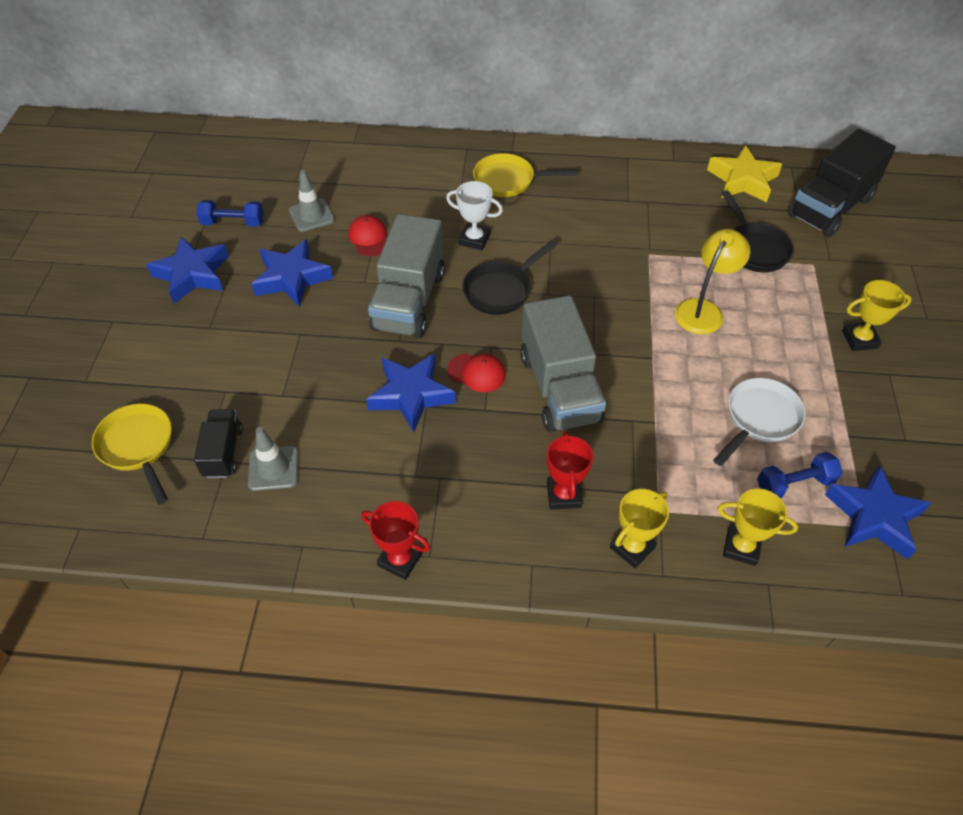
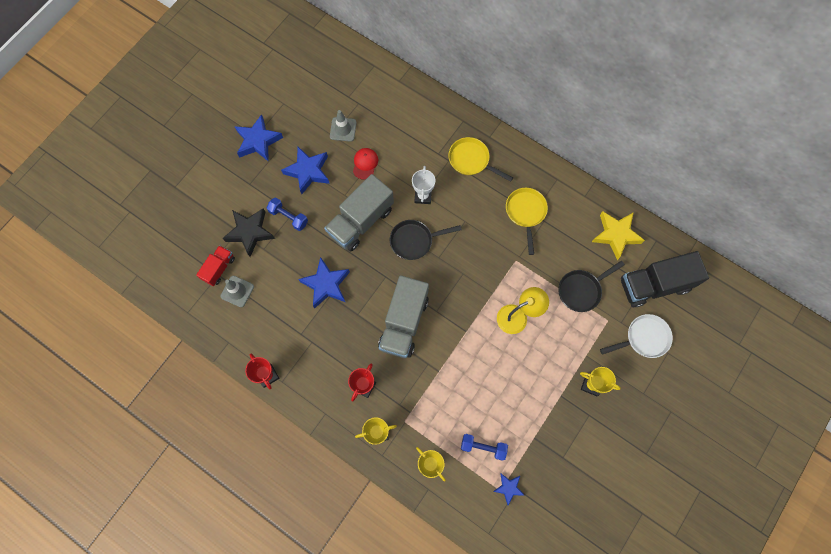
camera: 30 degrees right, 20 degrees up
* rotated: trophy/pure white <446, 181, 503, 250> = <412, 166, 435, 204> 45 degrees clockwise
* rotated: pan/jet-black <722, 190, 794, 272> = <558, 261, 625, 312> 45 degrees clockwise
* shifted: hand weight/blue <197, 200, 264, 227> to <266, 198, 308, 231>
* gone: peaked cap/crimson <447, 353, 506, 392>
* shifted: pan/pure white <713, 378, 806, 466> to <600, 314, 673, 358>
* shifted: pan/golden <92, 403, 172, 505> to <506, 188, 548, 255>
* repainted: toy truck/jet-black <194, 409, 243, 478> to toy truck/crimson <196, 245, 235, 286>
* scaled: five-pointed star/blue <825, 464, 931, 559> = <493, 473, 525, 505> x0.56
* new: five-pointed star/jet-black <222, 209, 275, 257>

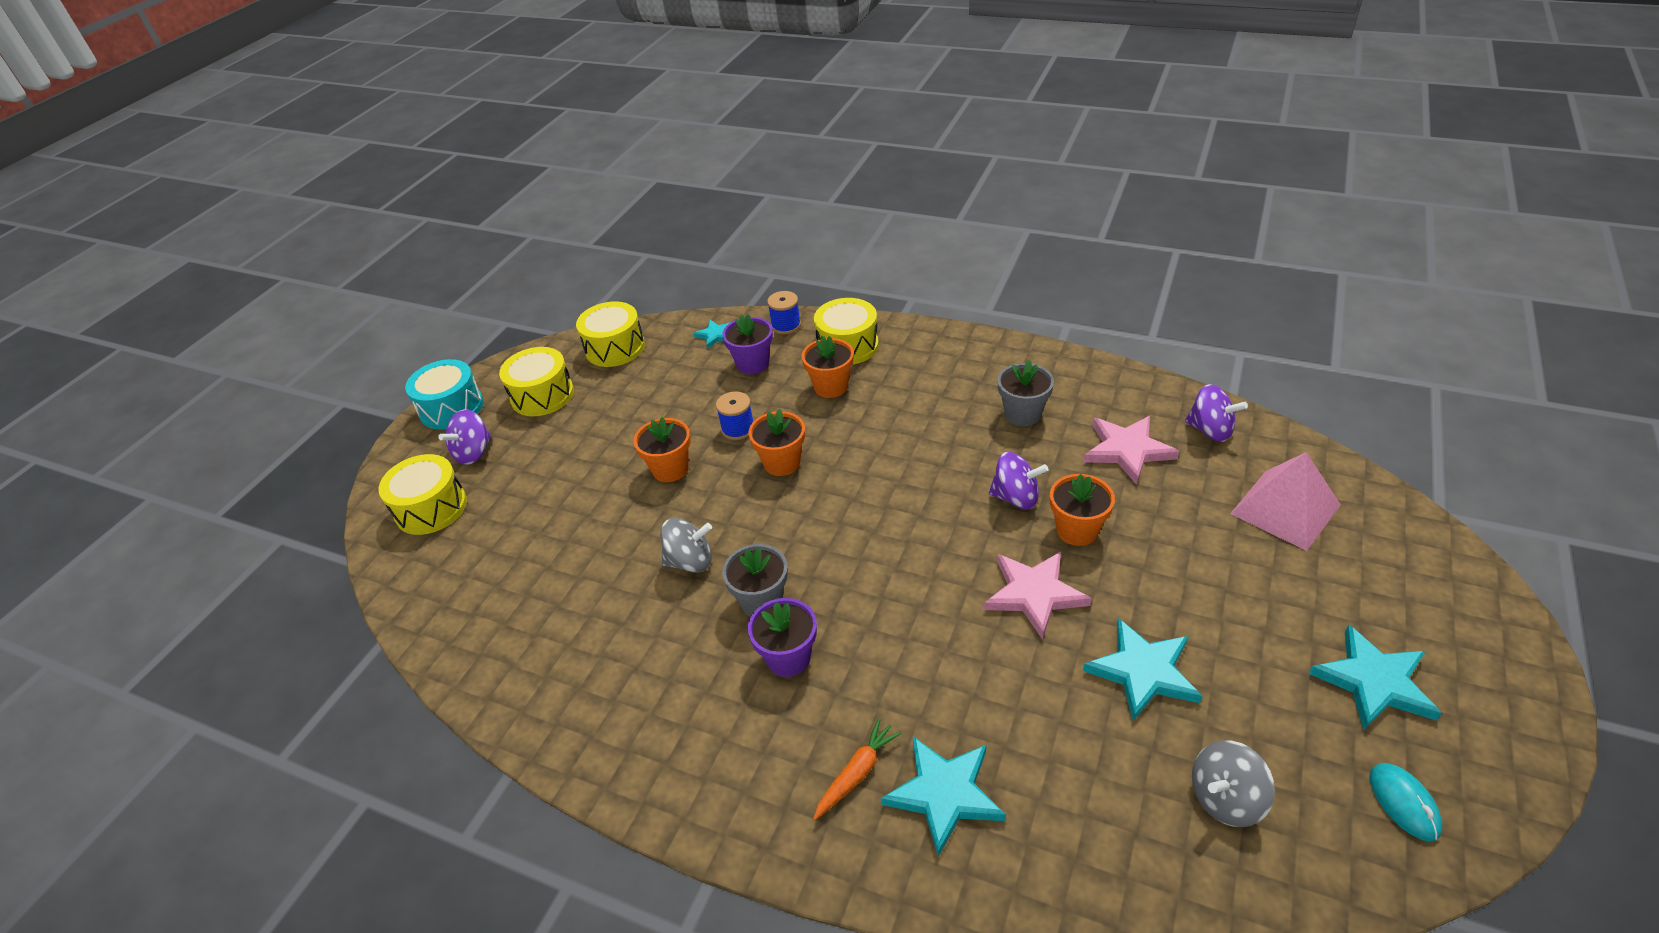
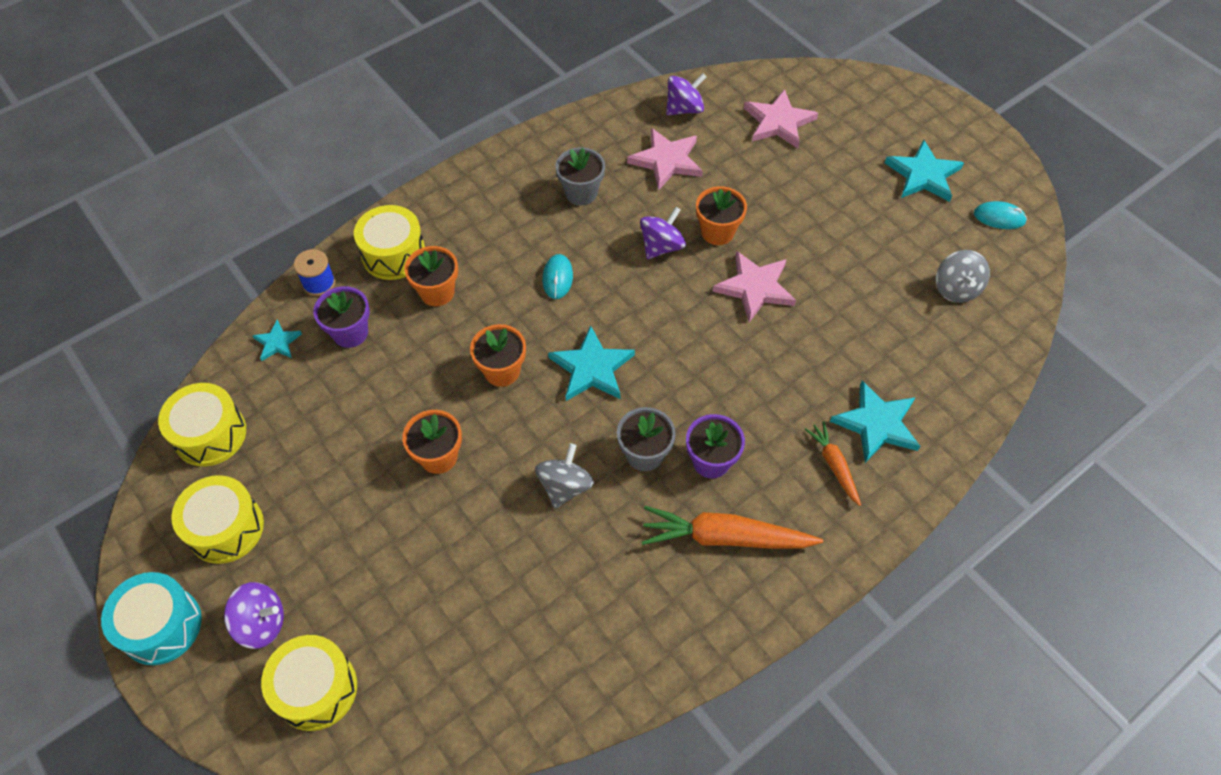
camera: 65 degrees left, 15 degrees up
* gone: spool/blue <716, 391, 754, 440>
* rotated: toy top/purple <439, 409, 492, 465> = <224, 582, 284, 649> 60 degrees counterclockwise
* swapped: pyramid/rosy <1230, 452, 1341, 551> to five-pointed star/rosy <744, 89, 818, 148>
* shifted: five-pointed star/teal <1083, 618, 1202, 721> to <548, 325, 635, 401>
* new: mouse/teal <542, 254, 573, 299>
* new: root vegetable/orange <642, 506, 823, 549>

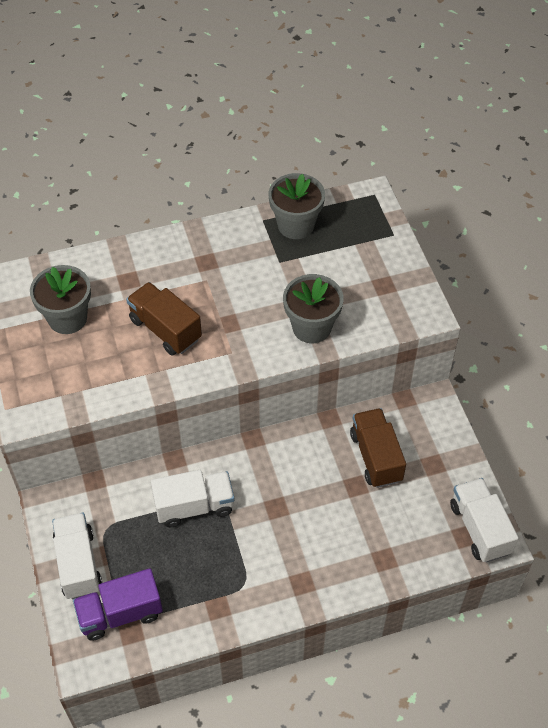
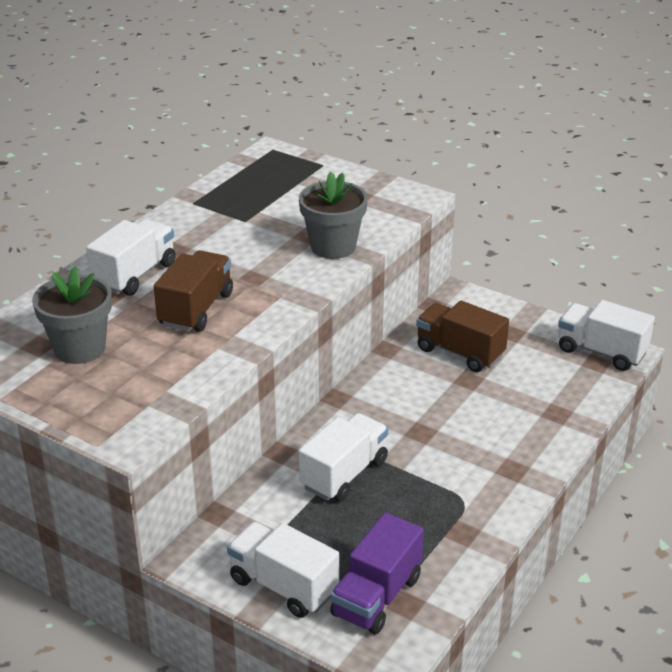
camera: 40 degrees left, 20 degrees down
* gone: potted plant/ash-grey <269, 173, 325, 239>
* rotated: toy truck/russet <126, 282, 202, 356> = <154, 250, 233, 332> 105 degrees clockwise
* new: toy truck/pure white <86, 219, 176, 296>

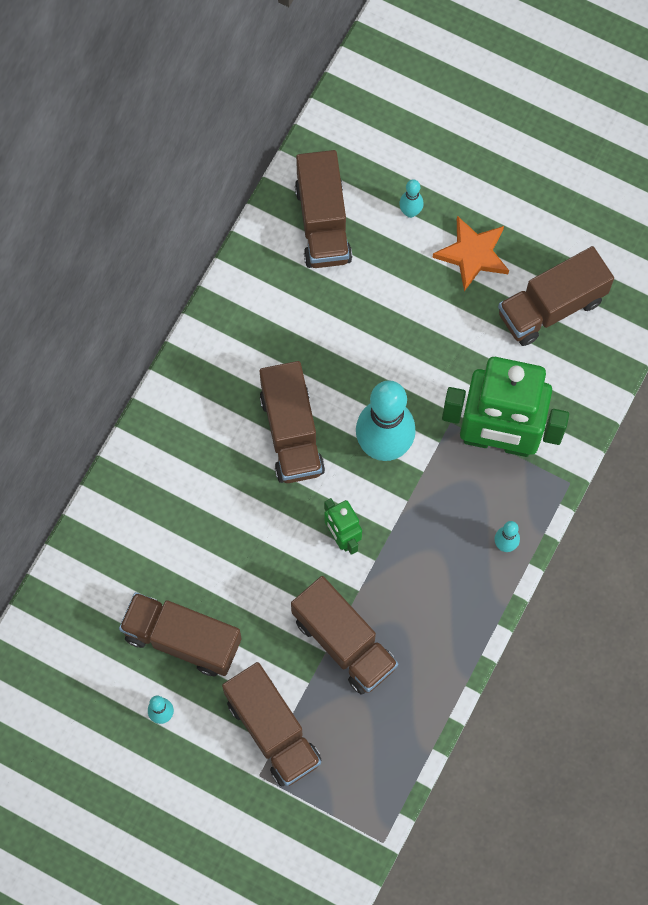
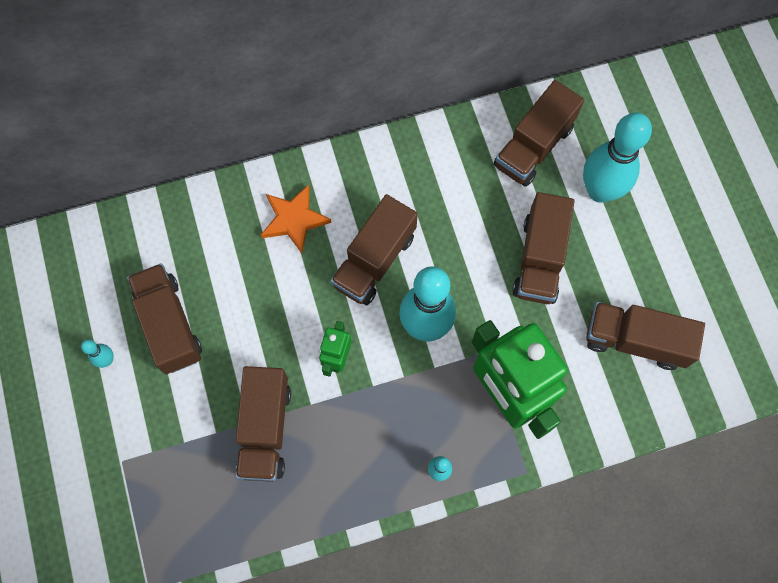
camera: 45 degrees right, 0 degrees up
* scaled: bowling pin/teal <399, 179, 424, 218> = <583, 112, 652, 203> x2.35
* shifted: five-pointed star/orange <432, 216, 509, 291> to <261, 185, 331, 253>
* shifted: toy truck/russet <222, 662, 321, 787> to <512, 192, 575, 304>

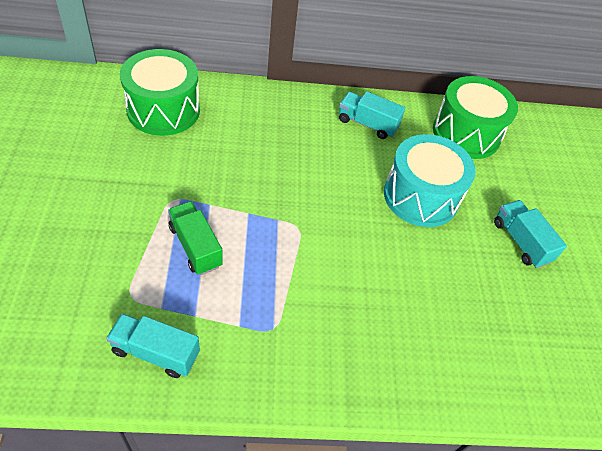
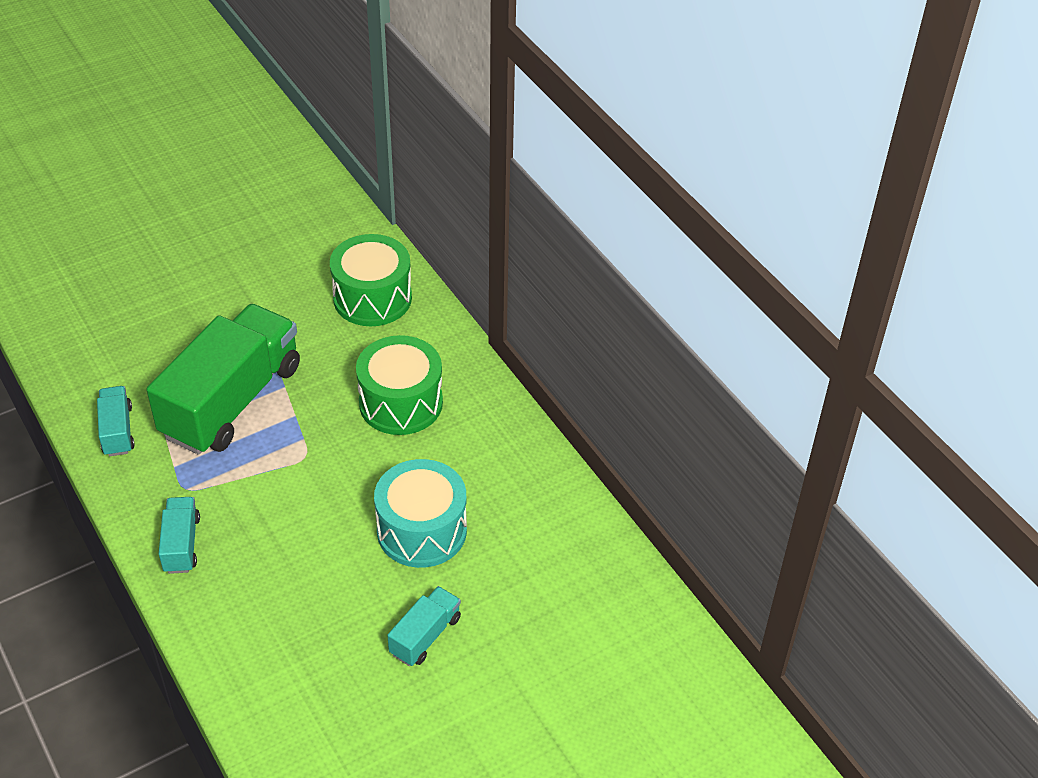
camera: 65 degrees right, 5 degrees down
* shifted: snare drum/emerald <433, 76, 518, 159> to <356, 335, 443, 435>
* shifted: toy truck/teal <339, 91, 405, 139> to <159, 497, 200, 574>
* scaled: toy truck/emerald <168, 201, 223, 275> = <146, 304, 300, 455> x2.24

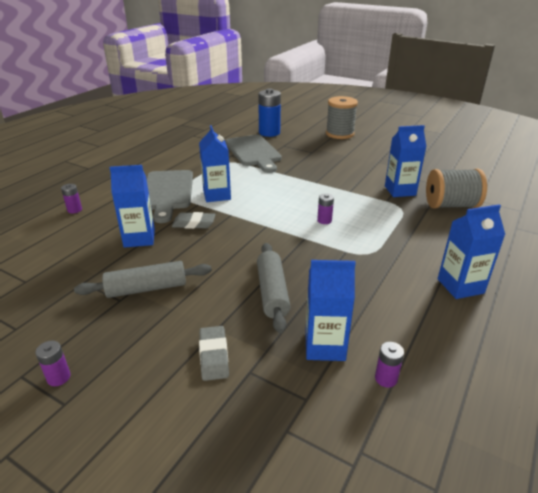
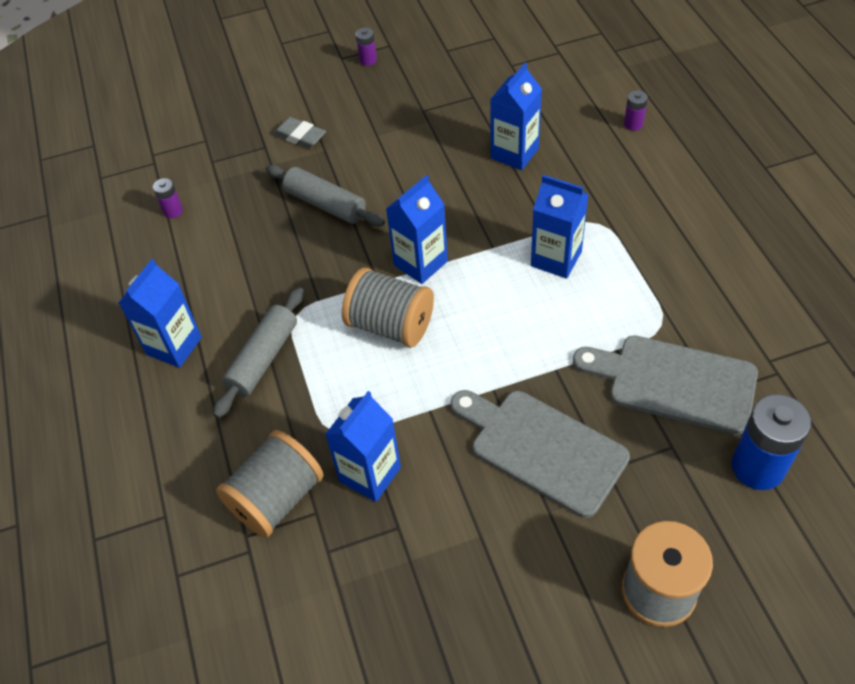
camera: 135 degrees right, 20 degrees up
* shifted: cutting board/ash-grey <147, 170, 193, 223> to <451, 390, 630, 518>
* swapped: battery/purple <317, 193, 334, 224> to spool/ash-grey <342, 267, 434, 348>
* gone: gum eraser/ash-grey <172, 212, 215, 229>
* shifted: milk carton/blue <305, 260, 356, 361> to <386, 175, 448, 284>
* shifted: pastry roller/ash-grey <74, 261, 212, 298> to <213, 287, 304, 418>

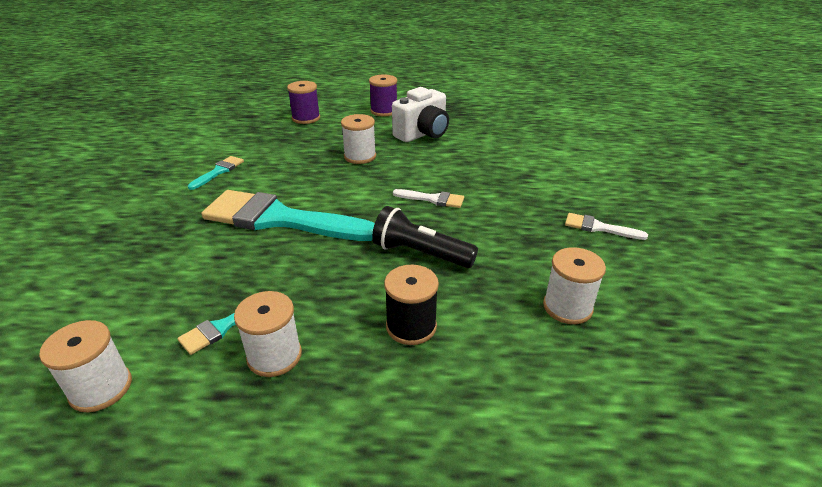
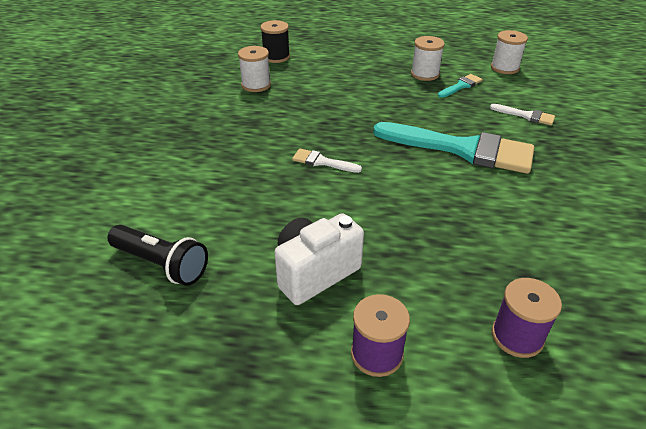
camera: 175 degrees left, 5 degrees up
* gone: spool/pure white <341, 114, 376, 164>
* gone: paintbrush/teal <188, 156, 244, 190>
* shifted: flashlight/jet-black <372, 206, 478, 268> to <107, 225, 208, 286>
* shifted: paintbrush/pure white <565, 213, 648, 240> to <490, 104, 555, 125>
* shifted: spool/jet-black <384, 265, 439, 345> to <260, 20, 290, 63>

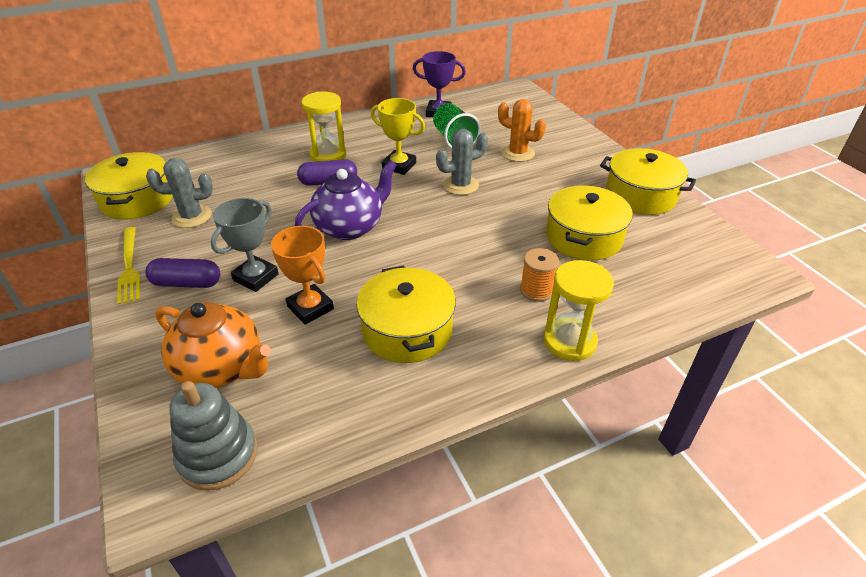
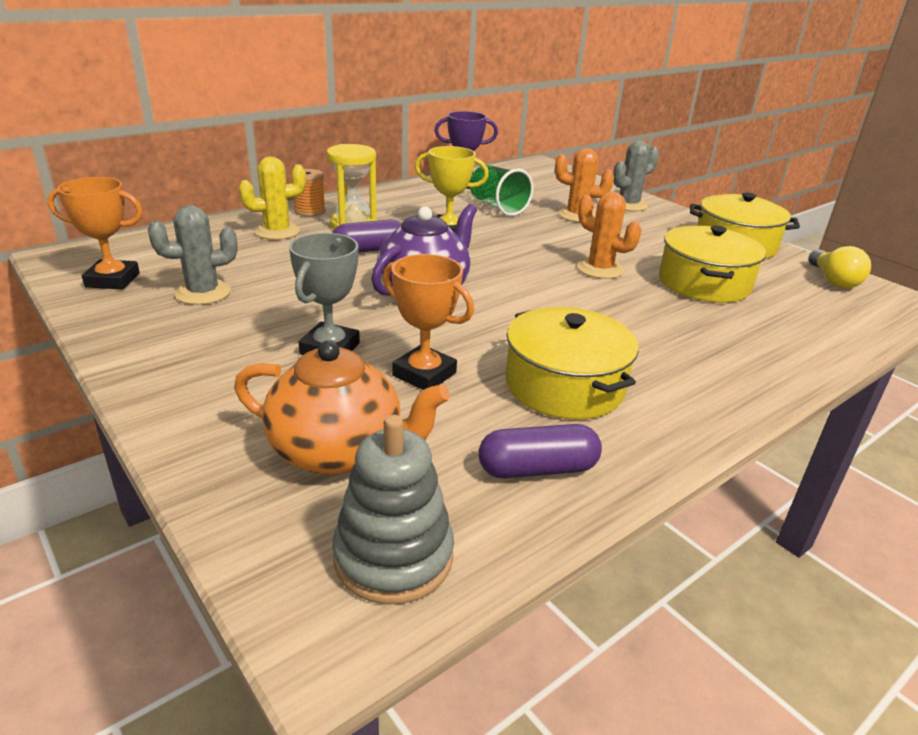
camera: 15 degrees left, 10 degrees down
* shifted: saguaro cactus/ash-grey <436, 129, 488, 195> to <613, 140, 659, 211>
* swapped: stockpot/golden <85, 152, 173, 220> to trophy/orange <47, 177, 143, 290>
* gone: table fork/golden <117, 227, 140, 305>
* shifted: spool/orange <520, 248, 559, 302> to <291, 169, 326, 217>
* shifted: pill shape/purple <145, 258, 220, 288> to <479, 424, 602, 479>
* gone: sand timer/golden <544, 260, 614, 361>
* new: saguaro cactus/golden <238, 157, 306, 240>
* new: saguaro cactus/orange <577, 192, 642, 279>
* new: bulb/golden <809, 246, 871, 289>

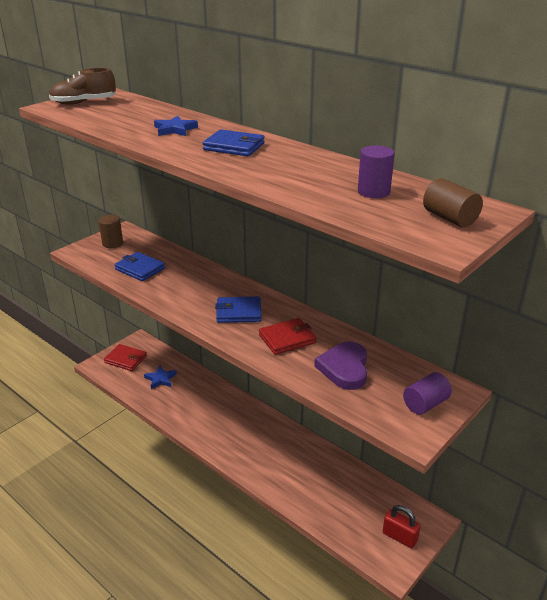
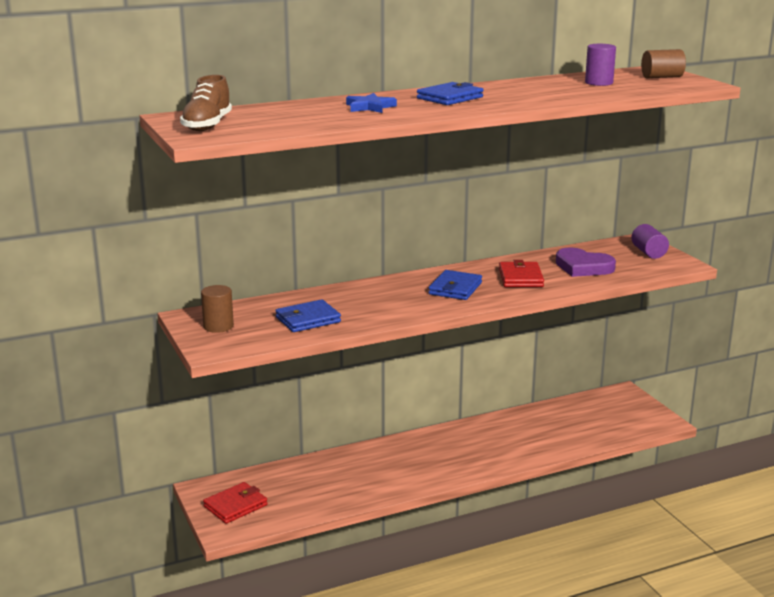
camera: 65 degrees left, 10 degrees down
* gone: five-pointed star/blue <144, 366, 177, 389>
* gone: lock/crimson <383, 505, 421, 548>

